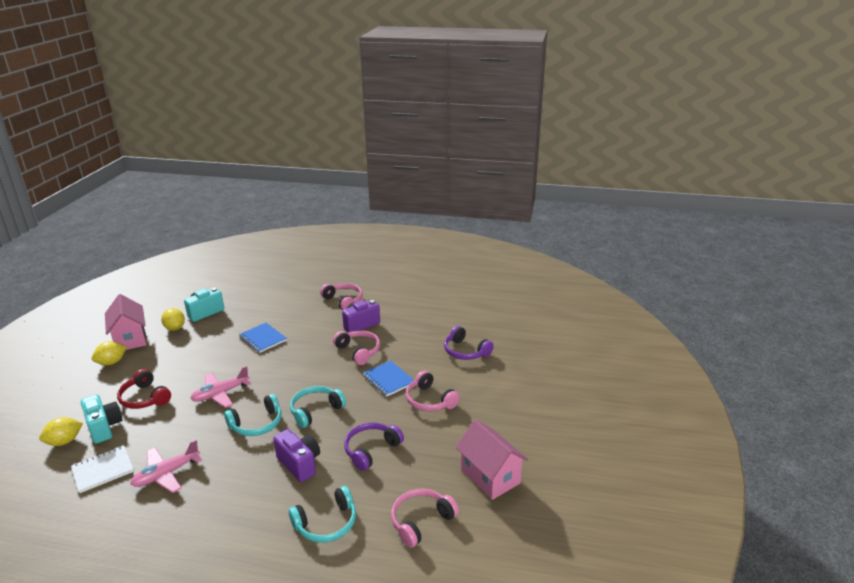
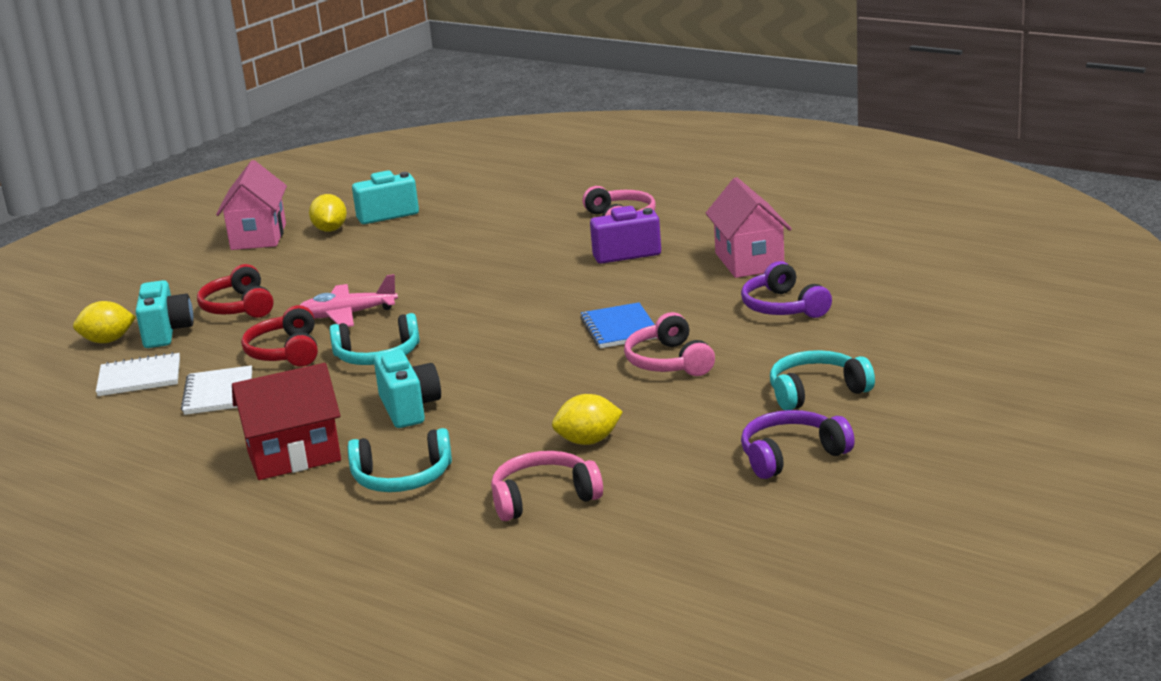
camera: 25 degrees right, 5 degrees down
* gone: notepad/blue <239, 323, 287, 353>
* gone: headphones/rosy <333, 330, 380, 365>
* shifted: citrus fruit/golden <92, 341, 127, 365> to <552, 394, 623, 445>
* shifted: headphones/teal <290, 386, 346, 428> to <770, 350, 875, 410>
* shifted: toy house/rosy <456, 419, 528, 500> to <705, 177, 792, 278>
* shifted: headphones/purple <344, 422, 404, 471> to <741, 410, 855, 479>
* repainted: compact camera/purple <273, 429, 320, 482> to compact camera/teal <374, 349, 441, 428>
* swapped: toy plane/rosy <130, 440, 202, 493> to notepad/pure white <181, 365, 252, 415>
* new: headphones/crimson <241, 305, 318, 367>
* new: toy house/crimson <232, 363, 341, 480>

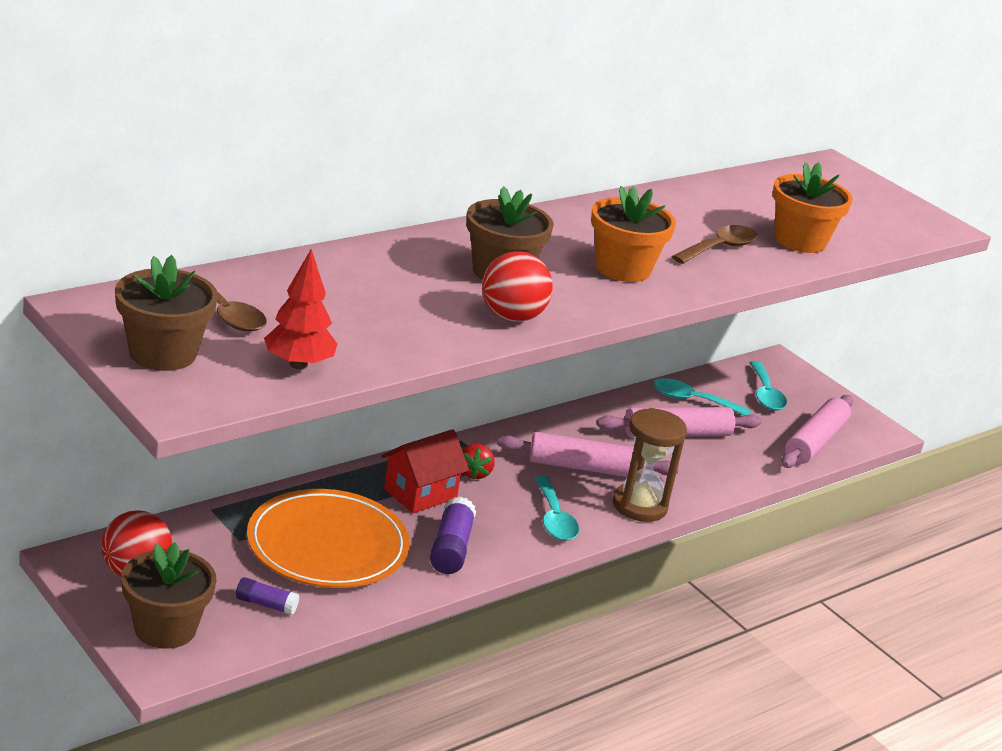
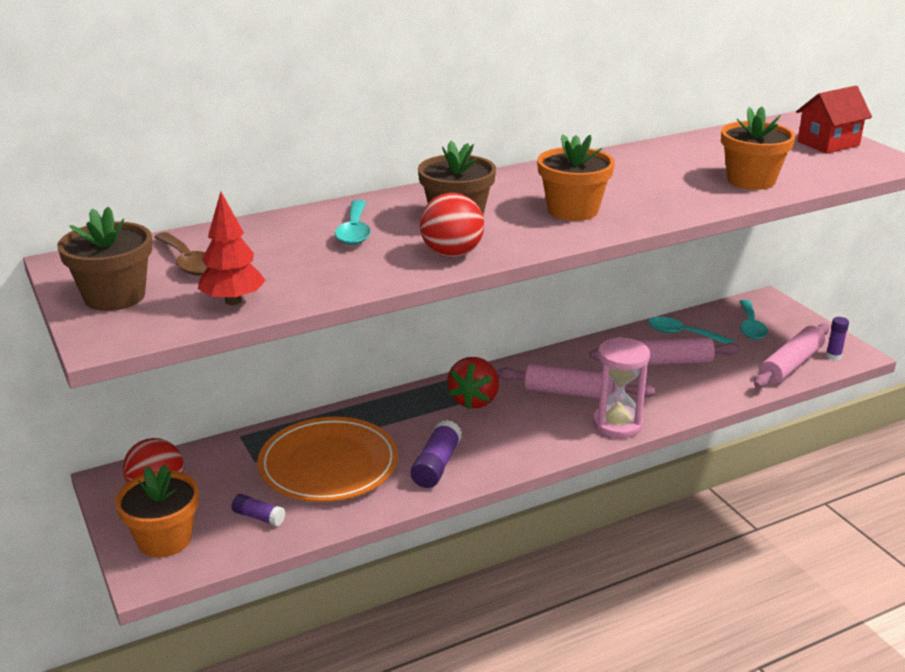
camera: 15 degrees right, 0 degrees up
* gone: teaspoon/russet <672, 225, 757, 264>
* repainted: sand timer/russet <613, 408, 687, 522> to sand timer/rosy <593, 337, 650, 438>
* shifted: toy house/crimson <381, 429, 469, 513> to <796, 86, 872, 154>
* scaled: toy strawberry/crimson <462, 444, 495, 480> = <447, 357, 499, 409> x1.69
* shifted: teaspoon/teal <534, 476, 579, 541> to <335, 200, 371, 245>
* repainted: potted plant/russet <121, 542, 216, 649> to potted plant/orange <115, 465, 199, 557>
* new: stick of glue/purple <826, 317, 849, 360>

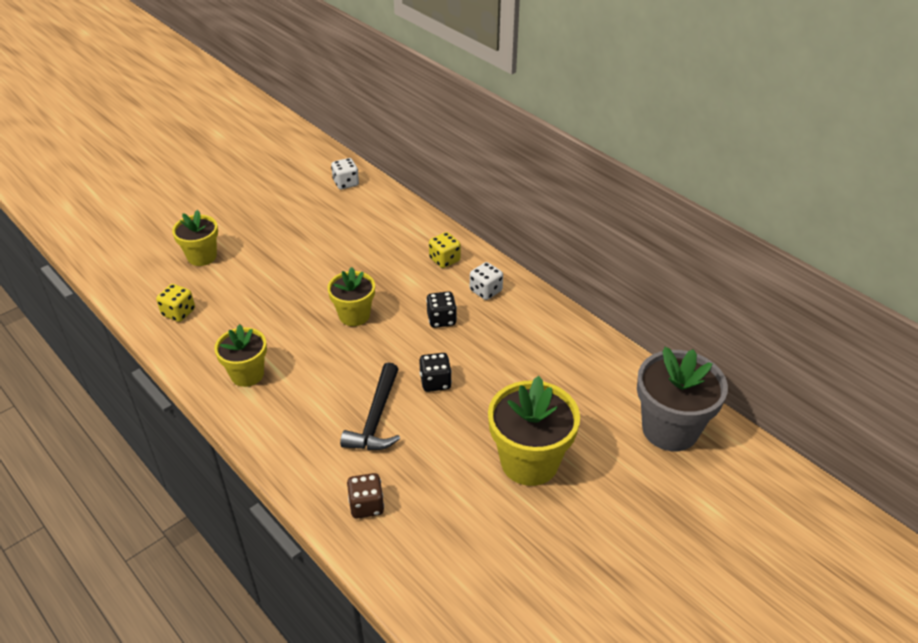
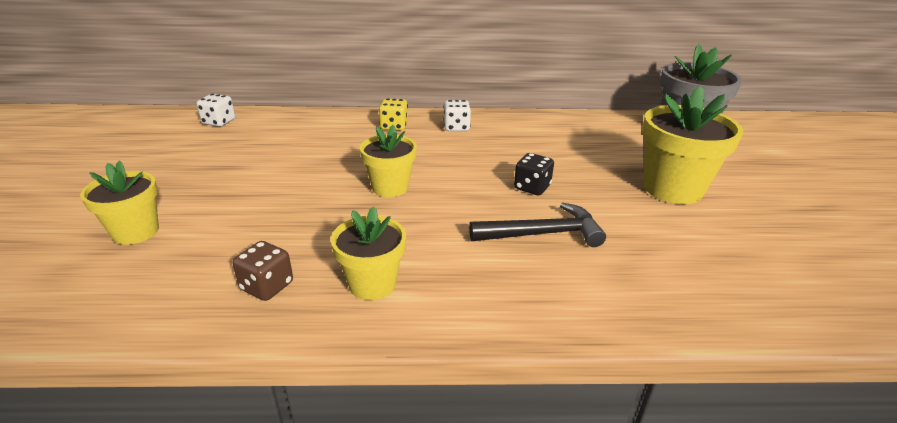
camera: 50 degrees left, 10 degrees down
* gone: dice/golden <156, 284, 195, 322>
* gone: dice/jet-black <426, 291, 457, 328>
* rotated: hammer/jet-black <340, 363, 400, 450> = <469, 202, 606, 247> 60 degrees counterclockwise
* shifted: dice/russet <347, 473, 384, 519> to <233, 241, 293, 301>

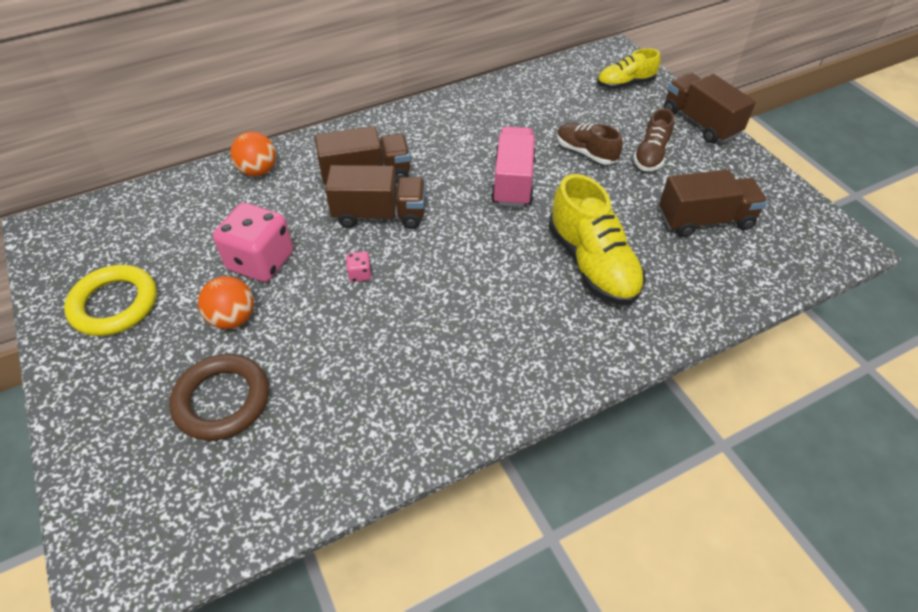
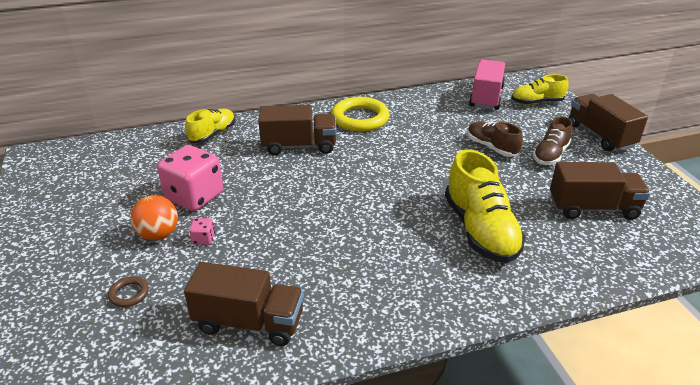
camera: 10 degrees right, 15 degrees down
* shifted: toy truck/rosy <491, 126, 536, 207> to <469, 59, 505, 110>
* swapped: sphere/orange <230, 132, 276, 176> to lace-up shoe/golden <185, 109, 235, 143>
* shifted: toy truck/russet <325, 165, 426, 229> to <184, 262, 304, 346>
* shifted: dice/rosy <346, 251, 372, 282> to <189, 218, 215, 245>
* shifted: torus/golden <64, 265, 157, 336> to <331, 97, 389, 132>
* scaled: torus/russet <169, 354, 269, 441> = <108, 277, 149, 307> x0.46

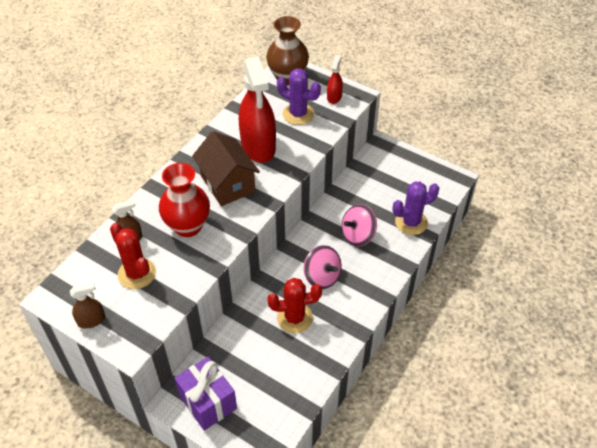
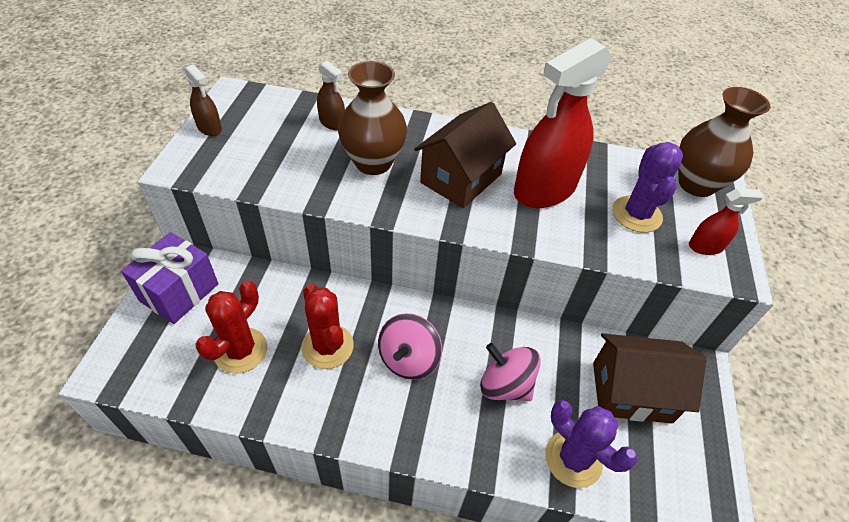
camera: 65 degrees right, 0 degrees up
* repainted: tall vase/crimson <159, 163, 210, 237> to tall vase/russet <338, 61, 407, 175>
* shifted: saguaro cactus/crimson <110, 223, 156, 289> to <195, 280, 267, 374>
* new: toy house/russet <593, 333, 706, 423>

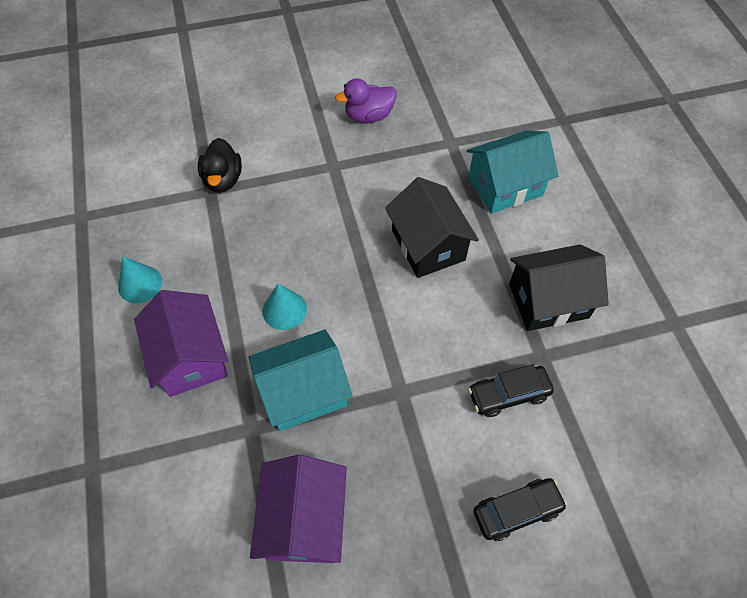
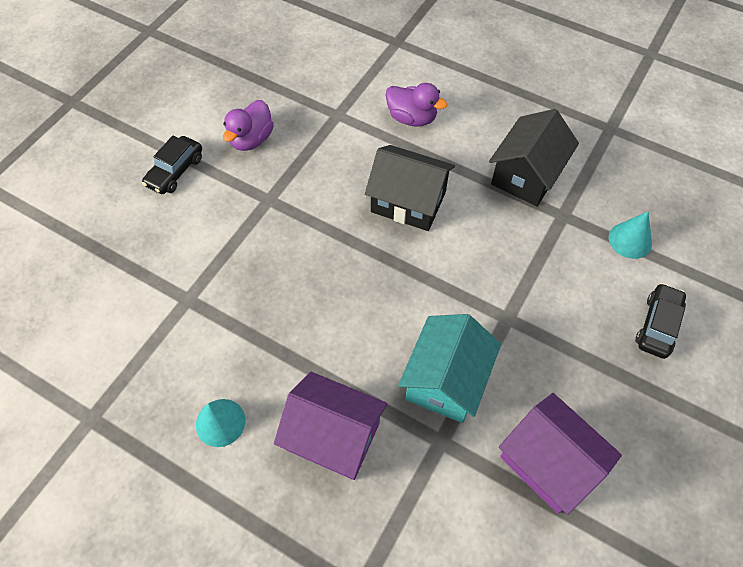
camera: 45 degrees left, 0 degrees up
* swapped: toy house/teal <467, 131, 558, 214> to duck/purple <386, 83, 447, 127>
* gone: duck/jet-black <198, 138, 242, 193>
* shifted: cone shape/teal <263, 284, 307, 330> to <609, 212, 652, 259>
* shifted: car/jet-black <468, 364, 554, 417> to <142, 136, 202, 194>

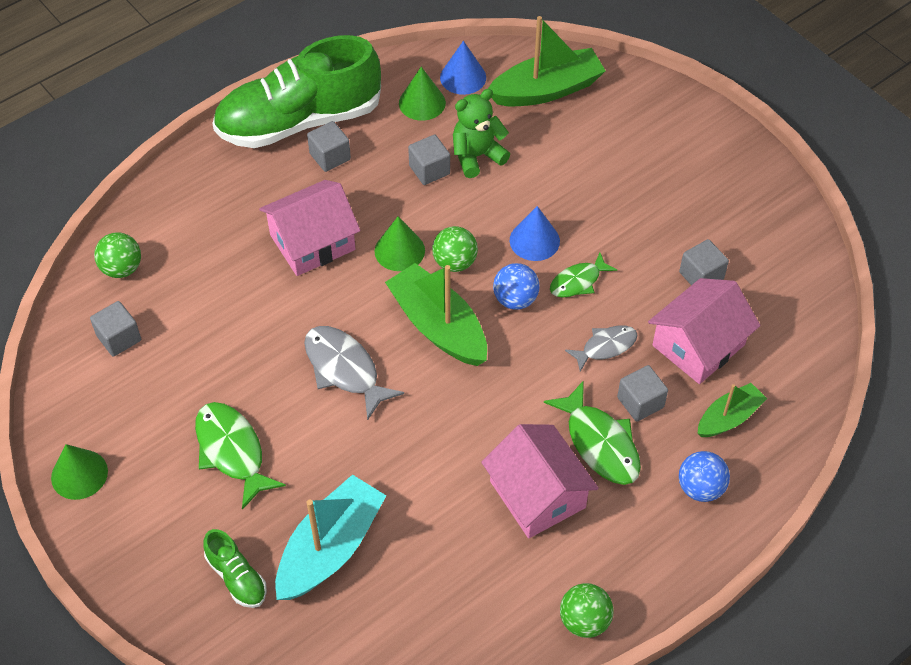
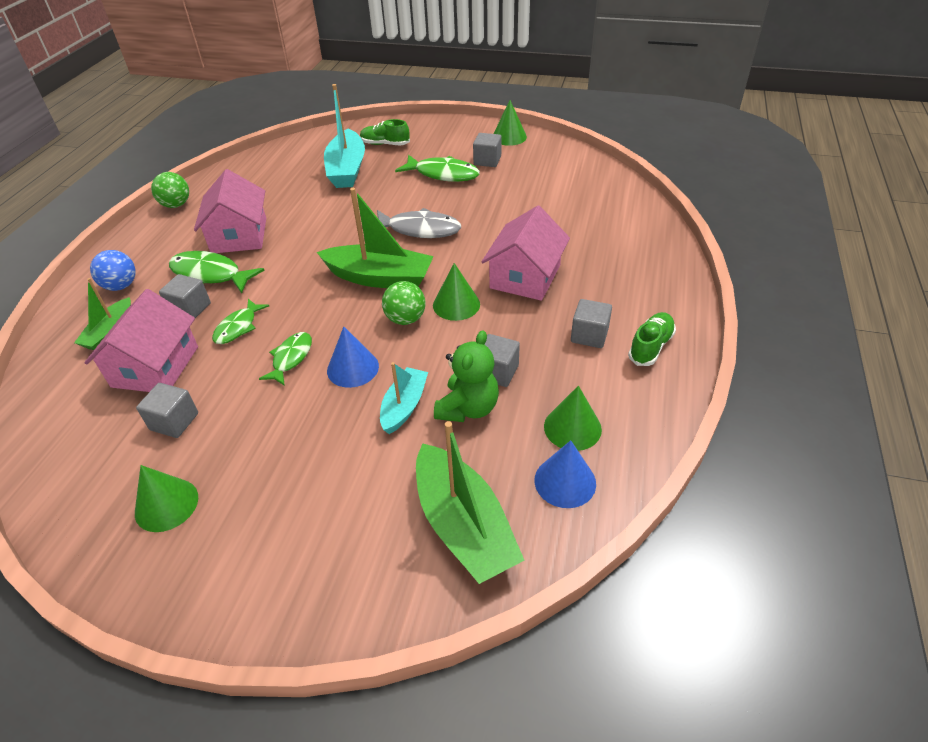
camera: 145 degrees right, 10 degrees down
* rotated: sailboat/emerald <488, 16, 606, 106> = <416, 421, 524, 584> 60 degrees counterclockwise
* scaled: lace-up shoe/emerald <212, 35, 381, 148> = <628, 312, 676, 366> x0.41
* gone: sphere/emerald <94, 232, 141, 278>
* gone: sphere/blue <493, 263, 540, 310>
* shifted: solid cube/ash-grey <90, 301, 141, 357> to <473, 133, 502, 167>
* repainted: fish figure/ash-grey <565, 325, 637, 372> to fish figure/emerald <212, 299, 269, 344>
* rotated: toy house/rosy <481, 424, 599, 538> = <194, 169, 266, 253> 60 degrees clockwise
* new: sailboat/teal <380, 362, 428, 434>
* new: cone shape/emerald <135, 465, 198, 532>

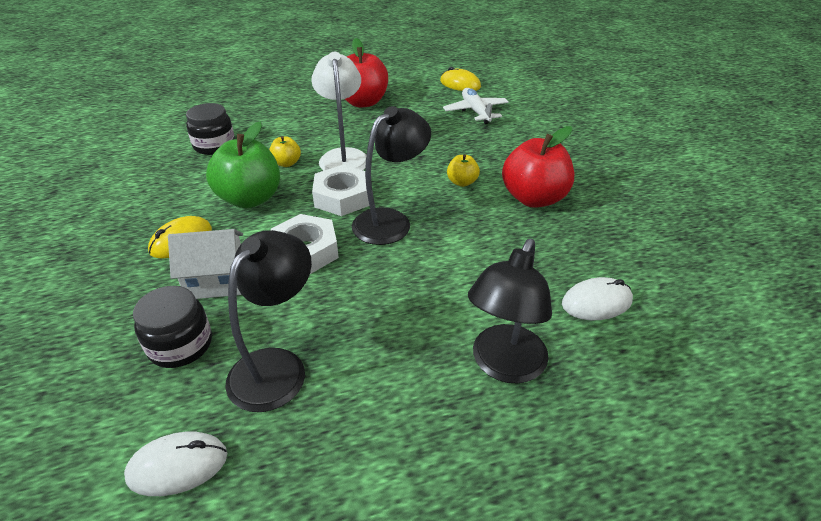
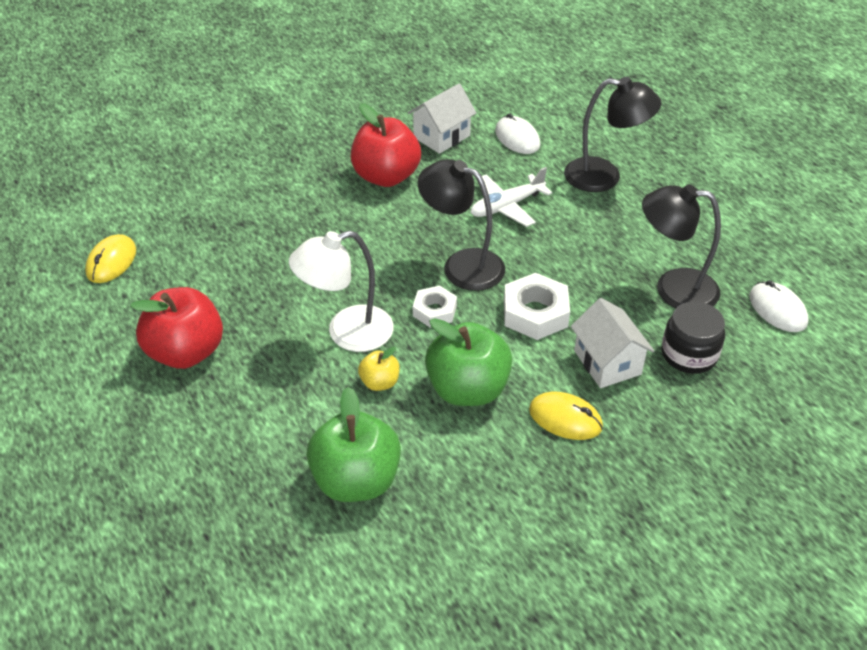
camera: 105 degrees left, 5 degrees up
* shifted: toy plane/pure white <443, 88, 509, 124> to <471, 167, 552, 227>
* swapped: jam jar/jet-black <186, 103, 235, 155> to apple/emerald <306, 387, 401, 502>
* gone: apple/golden <447, 154, 480, 187>
* scaled: hexagon nut/pure white <312, 165, 369, 216> = <413, 285, 457, 328> x0.64
* new: toy house/pure white <408, 84, 476, 154>

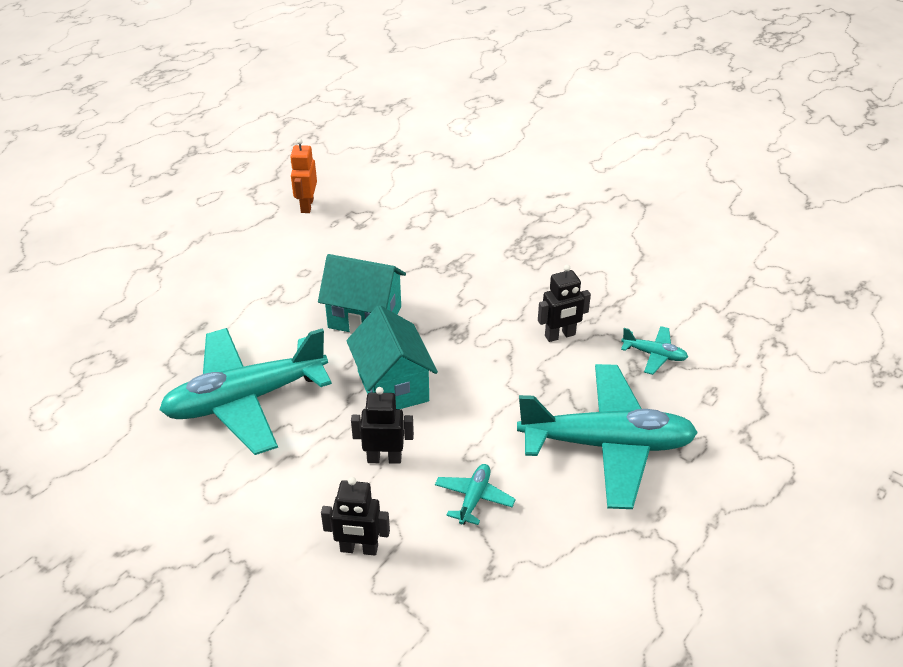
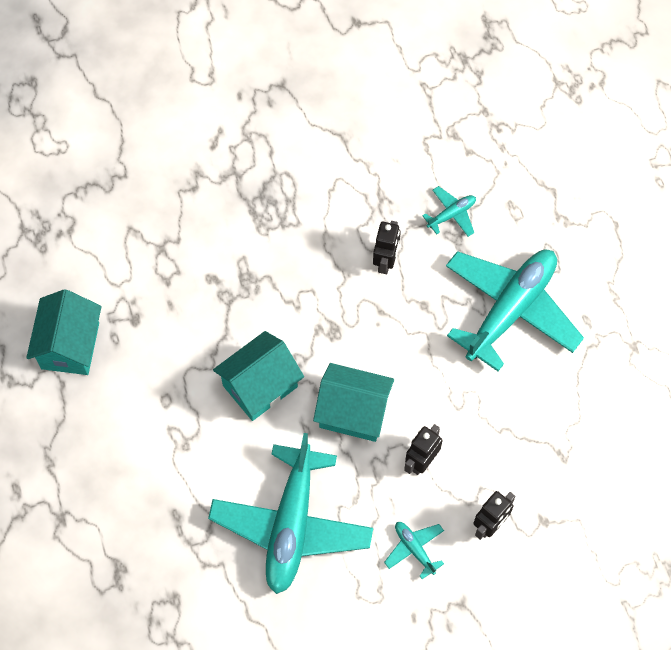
camera: 55 degrees left, 25 degrees up
* swapped: robot/orange <290, 138, 317, 213> to toy house/teal <26, 289, 102, 375>
* shifted: toy plane/teal <435, 464, 516, 525> to <384, 522, 444, 579>

